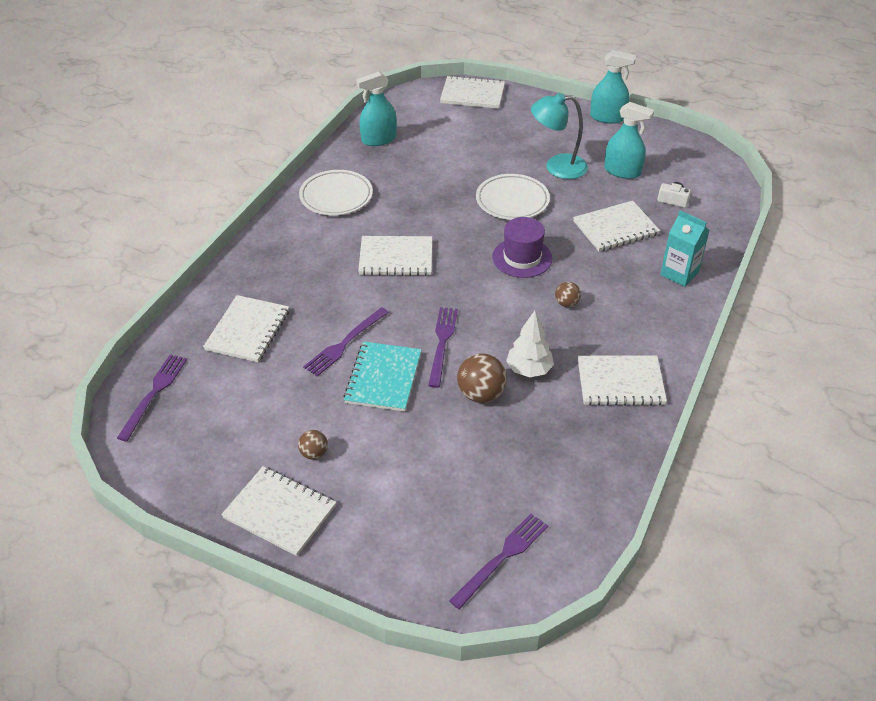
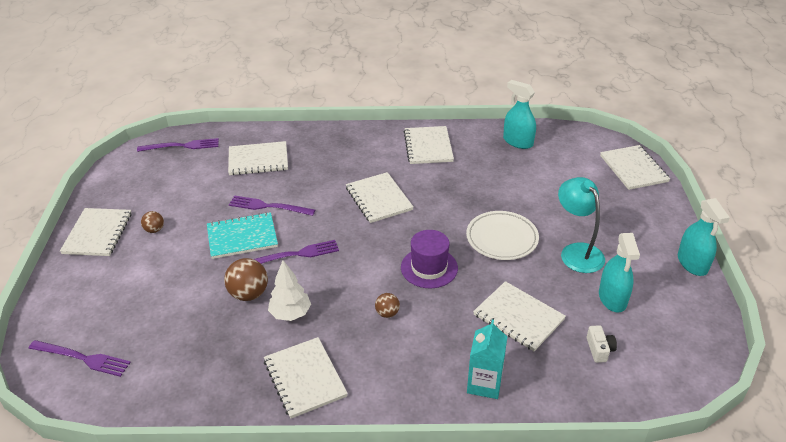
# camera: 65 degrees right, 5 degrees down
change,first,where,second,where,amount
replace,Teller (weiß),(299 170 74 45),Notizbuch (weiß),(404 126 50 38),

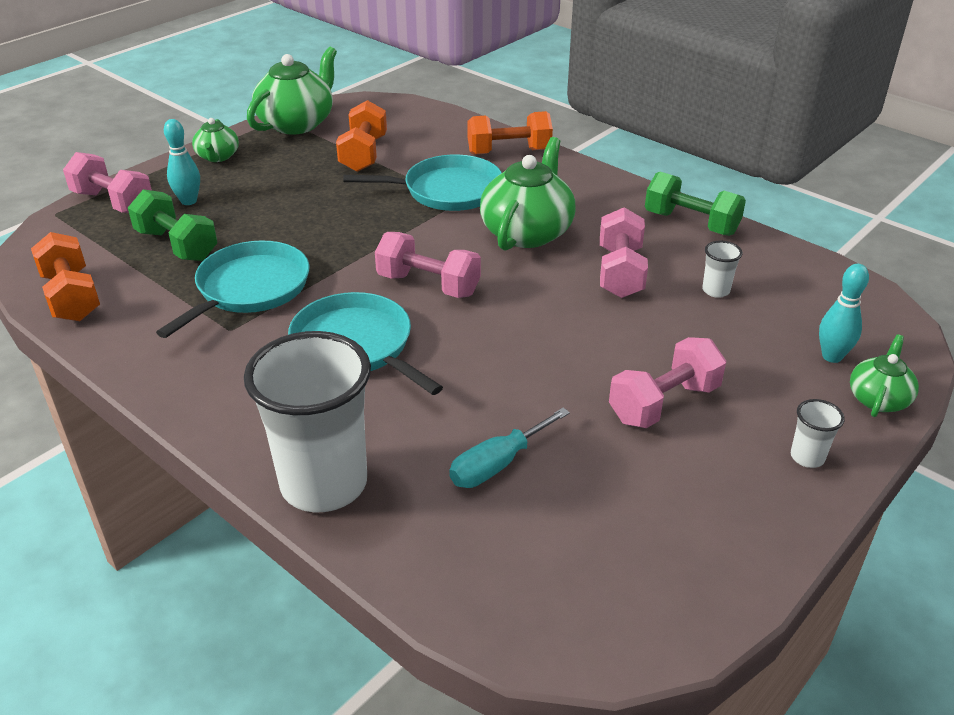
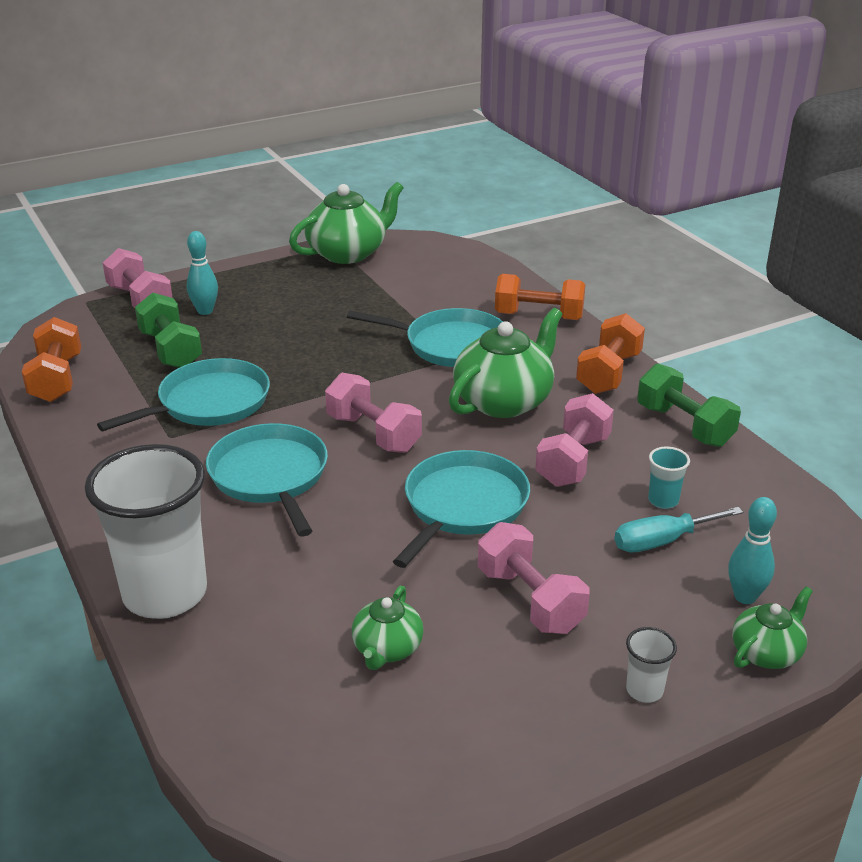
# camera: 20 degrees right, 5 degrees down
change,first,where,second,where,amount
move,Teekanne (grün),(192 118 47 44),,(352 586 72 84),
move,Hantel (orange),(336 100 51 72),,(576 313 69 81),
move,Schraubenzieher (türkis),(449 408 121 80),,(615 507 128 45),
rotate,Hantel (rosa),(609 337 117 91),,(478 522 112 112),75 degrees clockwise
recolor,Becher (weiß),(702 241 41 57),Becher (türkis),(648 446 42 63),
insert,,,Pfanne (türkis),(393 450 137 118),

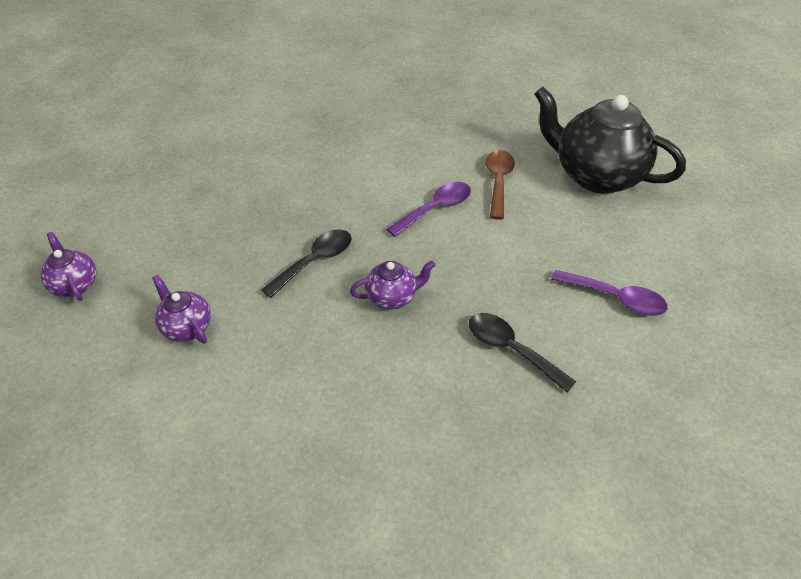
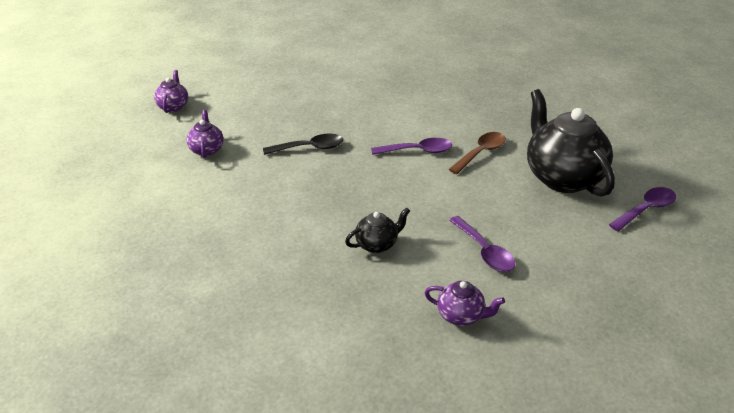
# camera: 35 degrees right, 10 degrees down
change,first,where,second,where,amount
move,Teekanne (lila),(350 260 86 50),,(424 281 81 45),
replace,Löffel (schwarz),(469 313 107 79),Teekanne (schwarz),(345 208 65 45),
insert,,,Löffel (lila),(609 187 67 44),

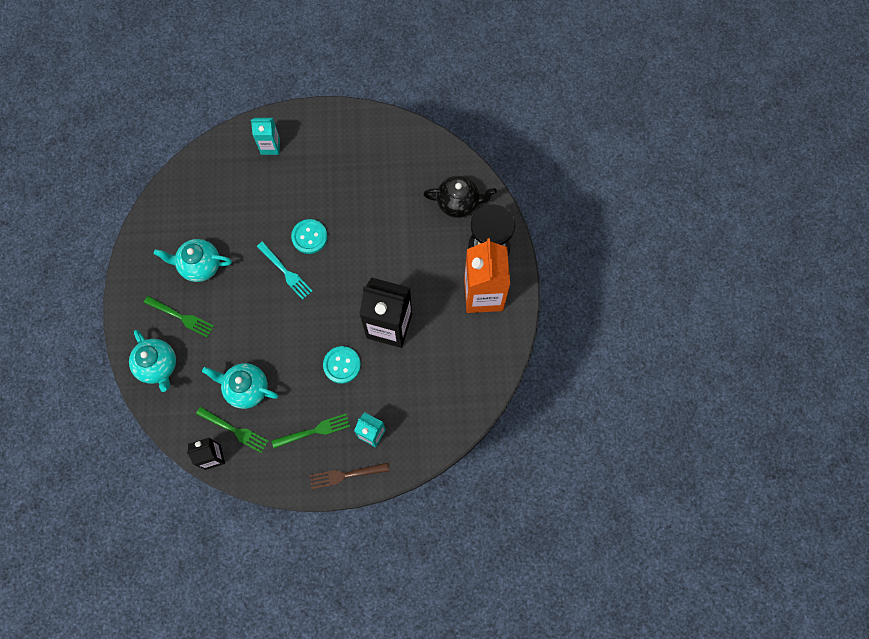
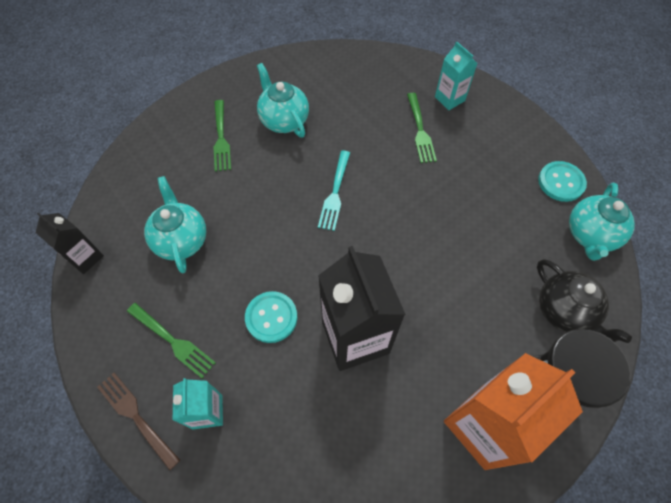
# camera: 55 degrees right, 10 degrees down
change,first,where,second,where,amount
move,Teekanne (türkis),(129 330 47 62),,(569 182 66 79),
move,Gabel (grün),(196 407 73 46),,(407 93 30 70),
move,Knopf (türkis),(291 219 37 35),,(538 161 49 41),

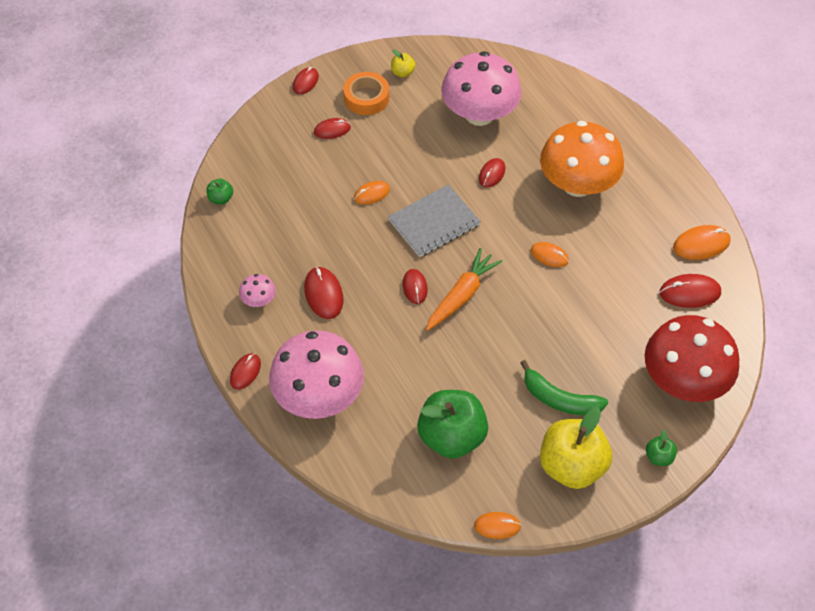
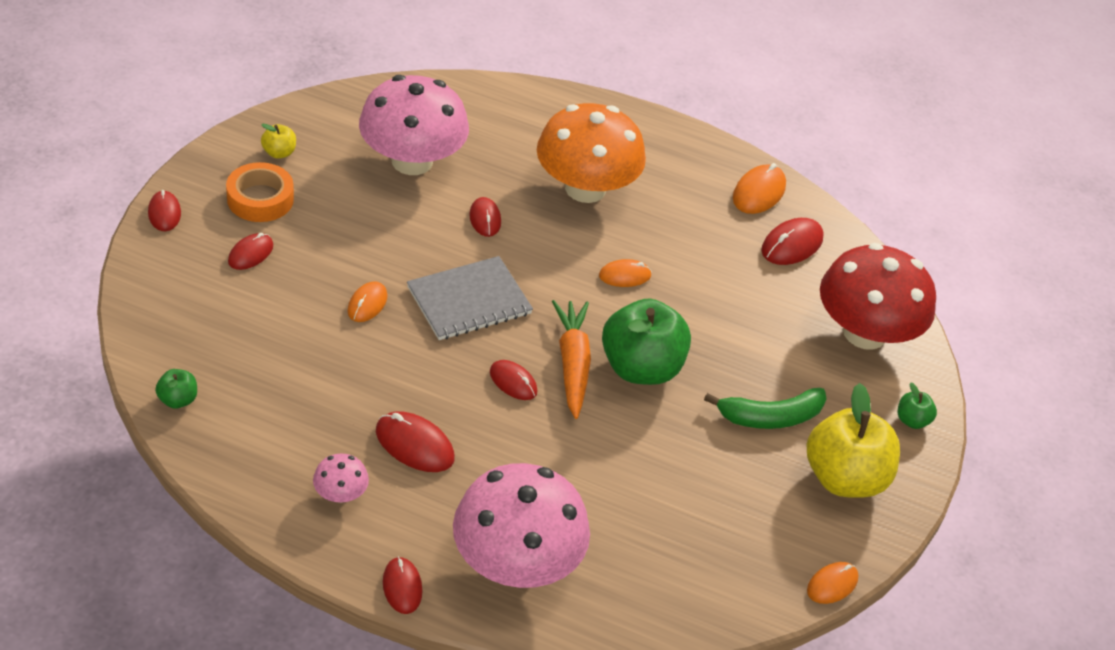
# camera: 45 degrees left, 10 degrees down
change,first,where,second,where,amount
rotate,Notizbuch (grau),(388 185 93 72),,(407 256 126 84),45 degrees clockwise
move,Apfel (grün),(417 390 71 69),,(602 299 89 86),

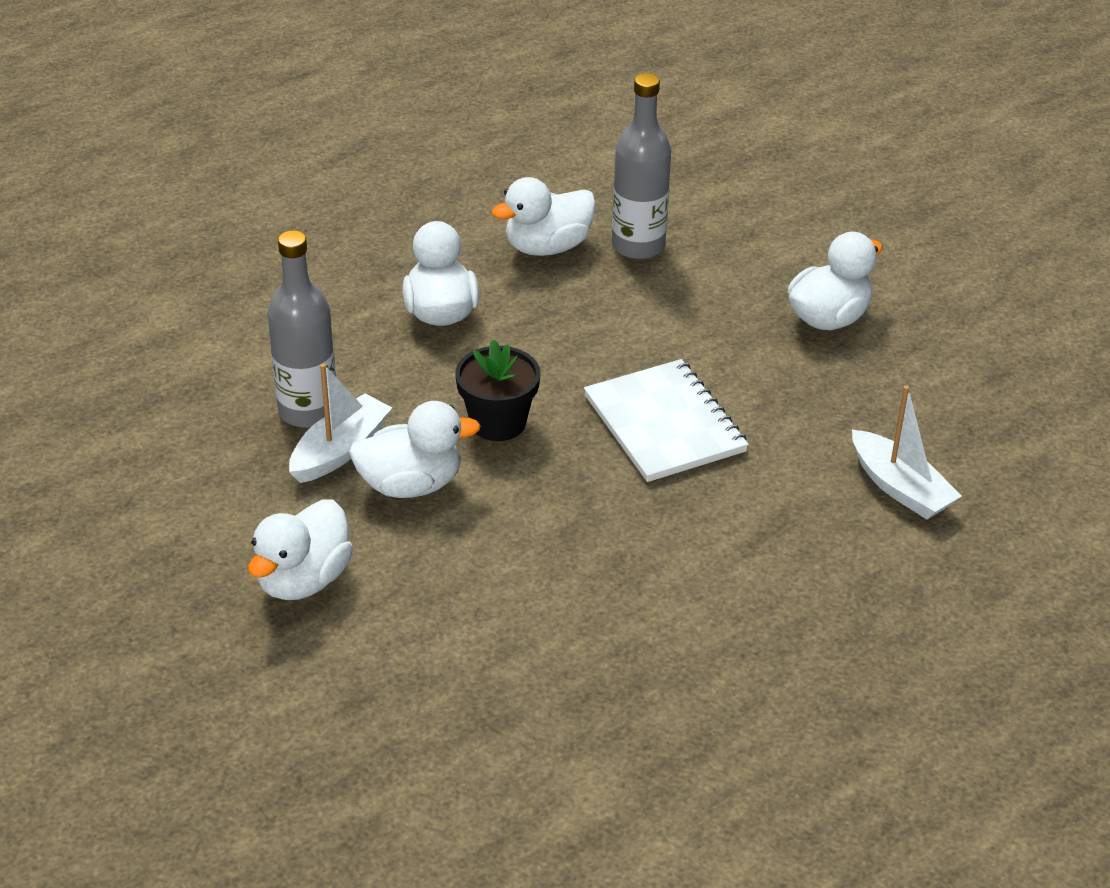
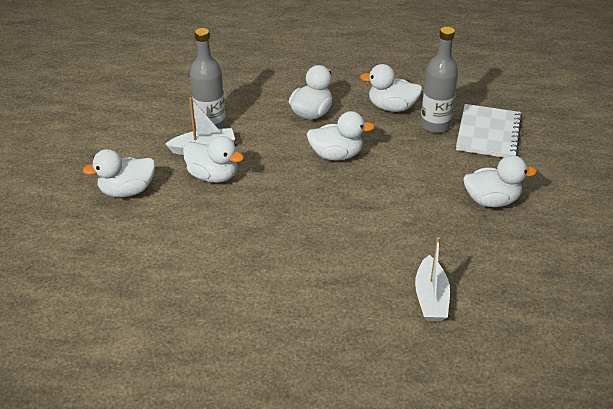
# camera: 40 degrees right, 0 degrees up
change,first,where,second,where,amount
delete,Blumentopf (schwarz),(455 339 85 102),,,
move,Notizbuch (weiß),(584 359 165 123),,(456 104 66 54),
insert,,,Ente (weiß),(306 111 69 50),

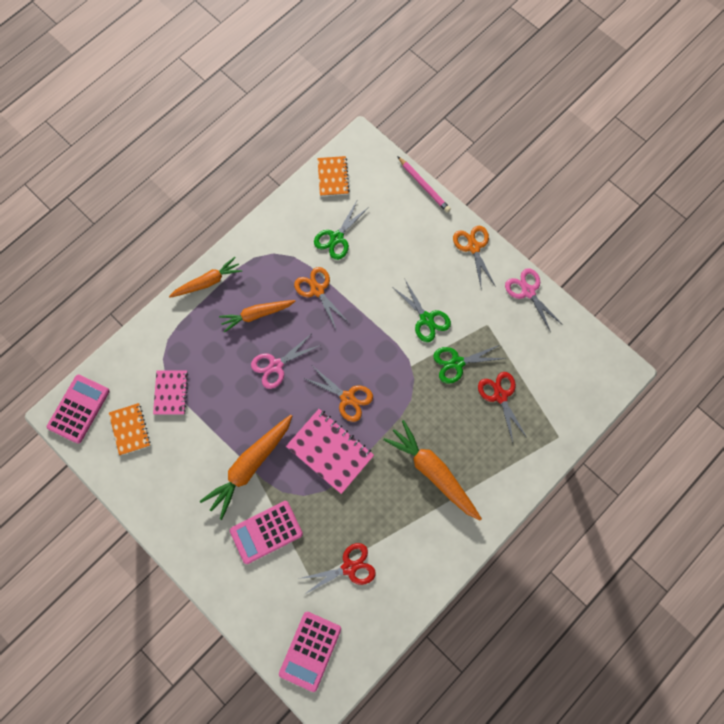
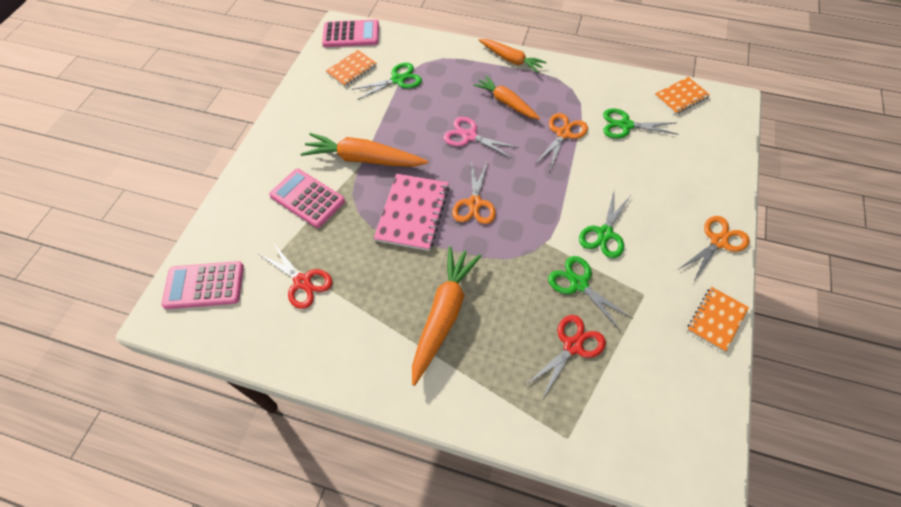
# camera: 65 degrees right, 15 degrees down
change,first,where,second,where,amount
replace,Notizbuch (rosa),(153 370 35 45),Schere (grün),(352 63 70 37),
delete,Bleistift (rosa),(397 156 54 56),,,
replace,Schere (rosa),(505 268 58 64),Notizbuch (orange),(687 287 62 65),

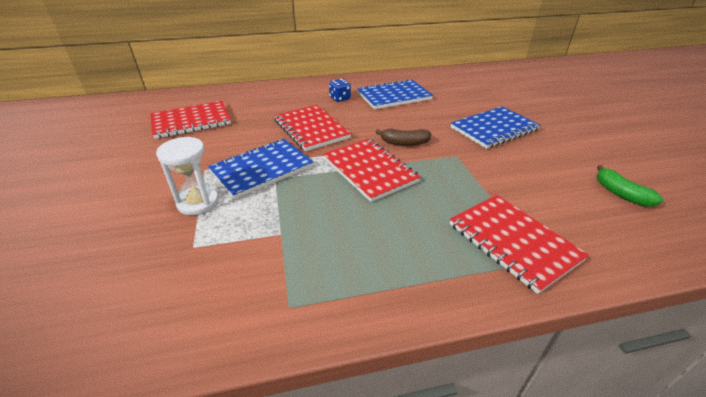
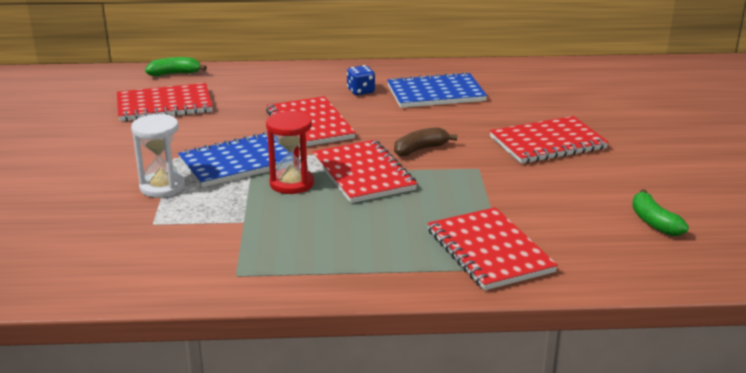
# camera: 10 degrees right, 10 degrees down
change,first,where,second,where,amount
rotate,Banane (braun),(376 129 55 17),,(394 127 63 29),135 degrees clockwise
recolor,Notizbuch (blau),(451 106 90 43),Notizbuch (rot),(490 116 119 48),
insert,,,Banane (grün),(145 57 62 19),
insert,,,Sanduhr (rot),(266 111 48 83),

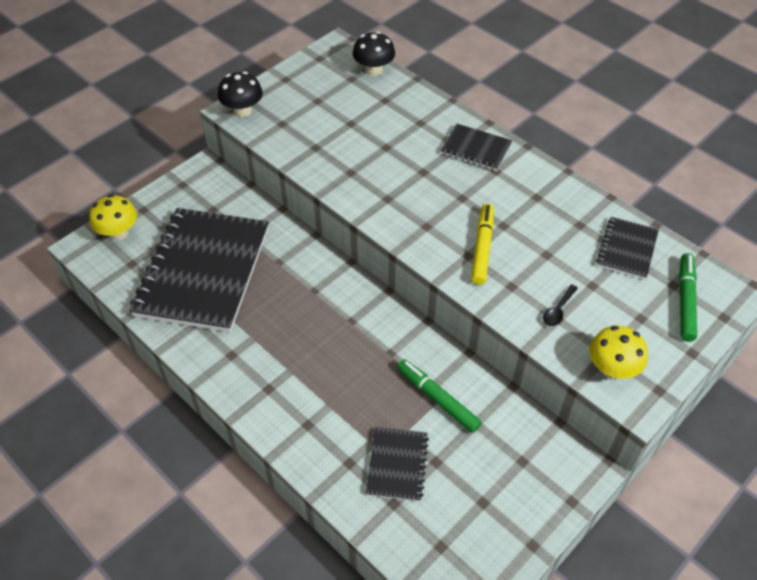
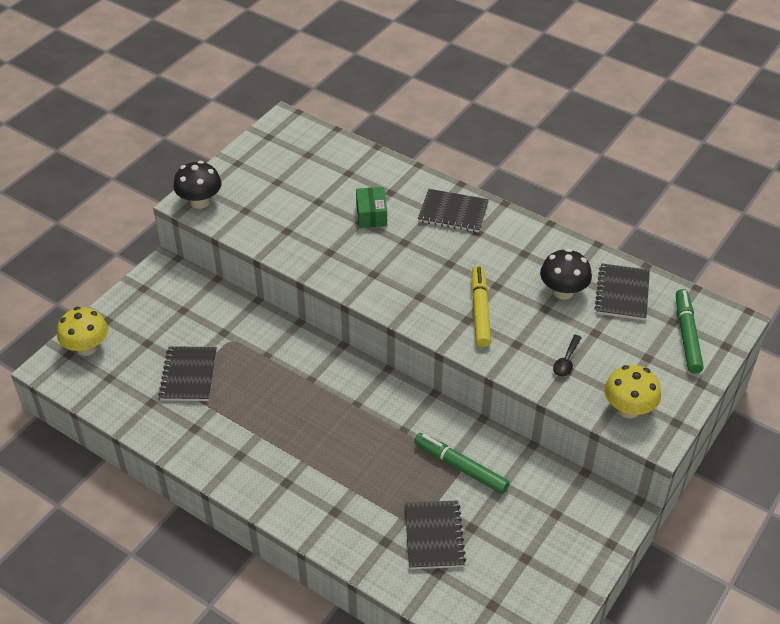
# camera: 10 degrees left, 5 degrees down
change,first,where,second,where,amount
resize,Notizbuch (schwarz),(129 208 140 124),,(158 346 59 55),x0.46
move,Pilz (schwarz),(352 31 43 45),,(540 248 52 52),
insert,,,Schachtel (grün),(356 187 31 41),

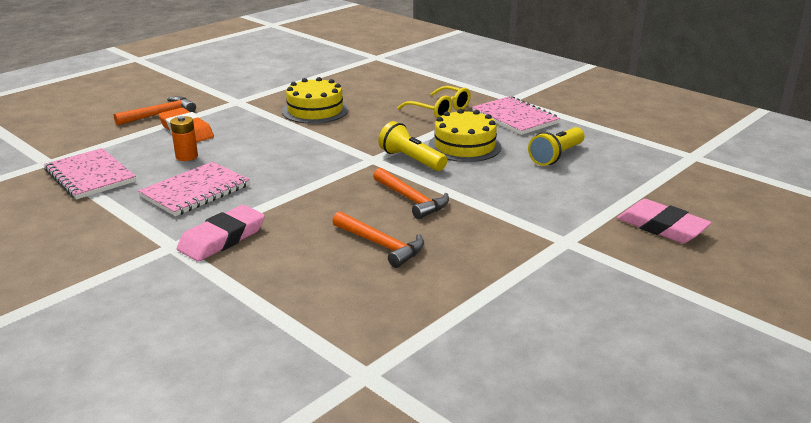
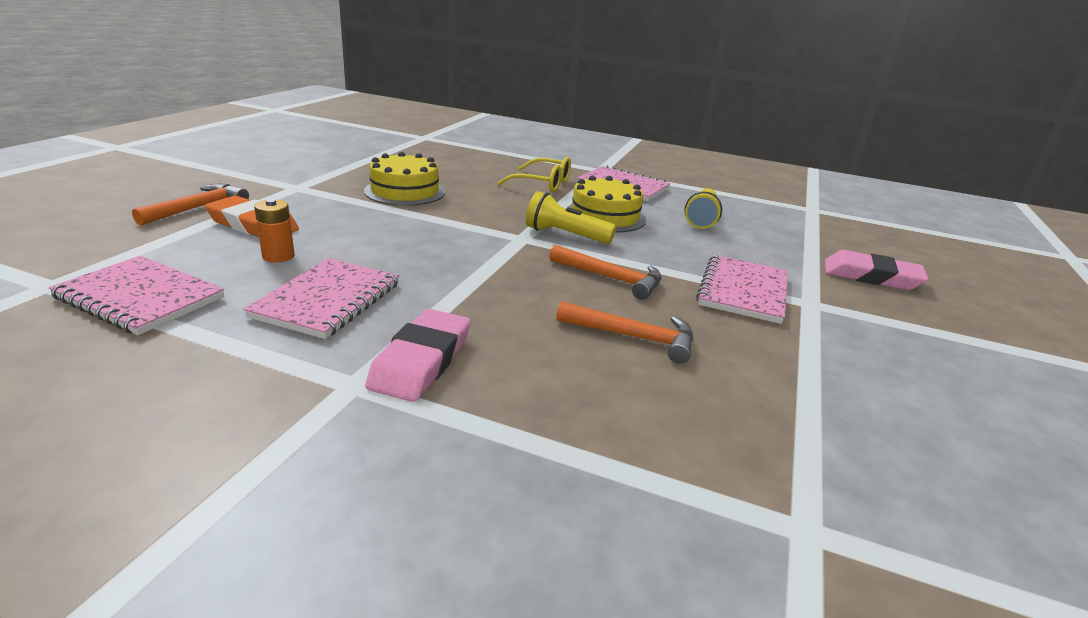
# camera: 25 degrees left, 0 degrees up
change,first,where,second,where,amount
insert,,,Notizbuch (rosa),(696 255 92 69),

